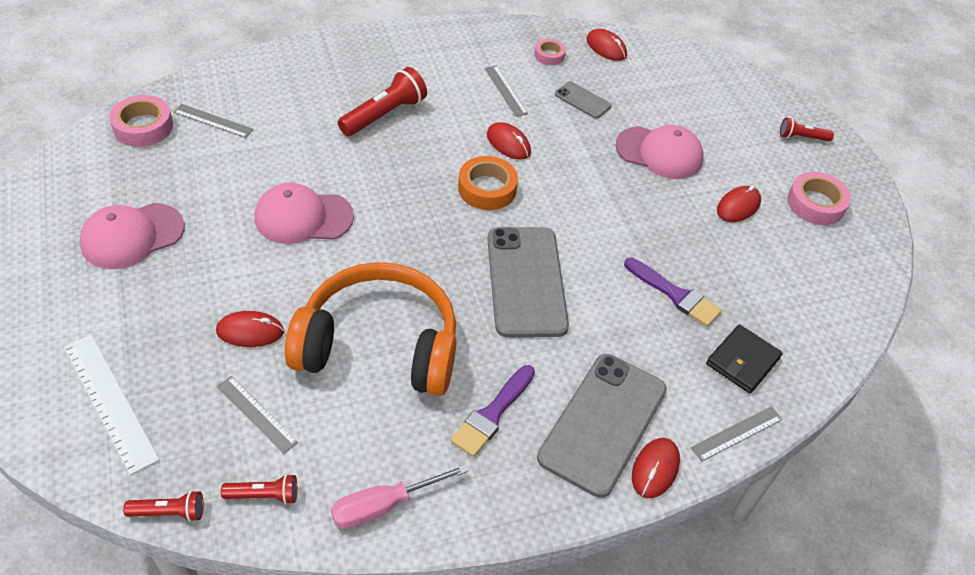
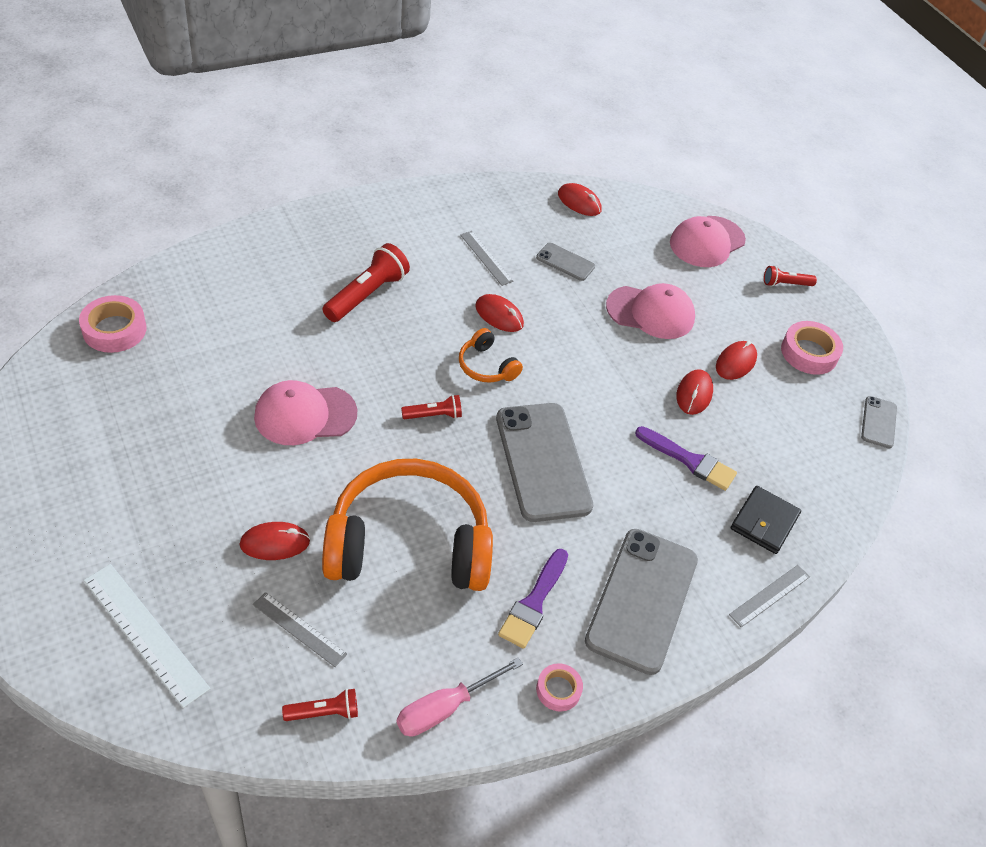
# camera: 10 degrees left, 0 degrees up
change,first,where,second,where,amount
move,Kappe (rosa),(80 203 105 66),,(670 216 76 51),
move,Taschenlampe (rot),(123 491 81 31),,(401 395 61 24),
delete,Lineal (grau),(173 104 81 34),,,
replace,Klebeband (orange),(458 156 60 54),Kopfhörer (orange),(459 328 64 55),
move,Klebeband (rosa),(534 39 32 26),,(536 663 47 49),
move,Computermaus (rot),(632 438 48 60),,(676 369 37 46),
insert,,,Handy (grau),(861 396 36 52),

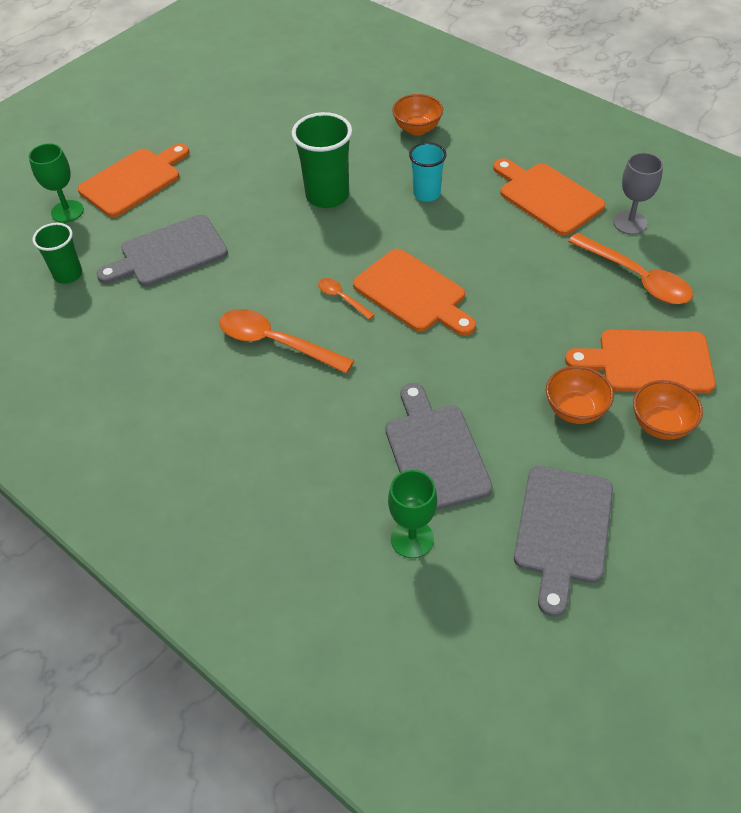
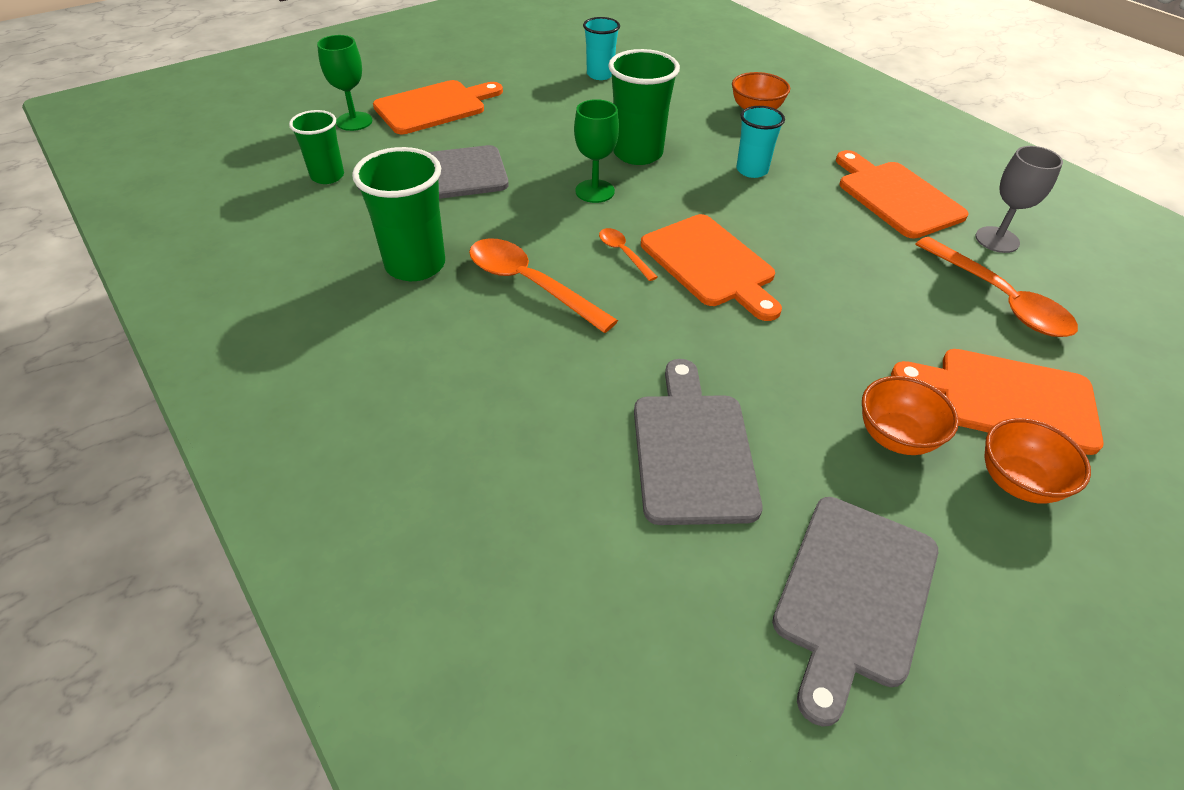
# camera: 10 degrees right, 5 degrees down
change,first,where,second,where,amount
move,Kelch (grün),(388 470 49 88),,(574 99 45 104),
insert,,,Becher (grün),(352 147 93 134),
insert,,,Becher (türkis),(583 17 37 63),

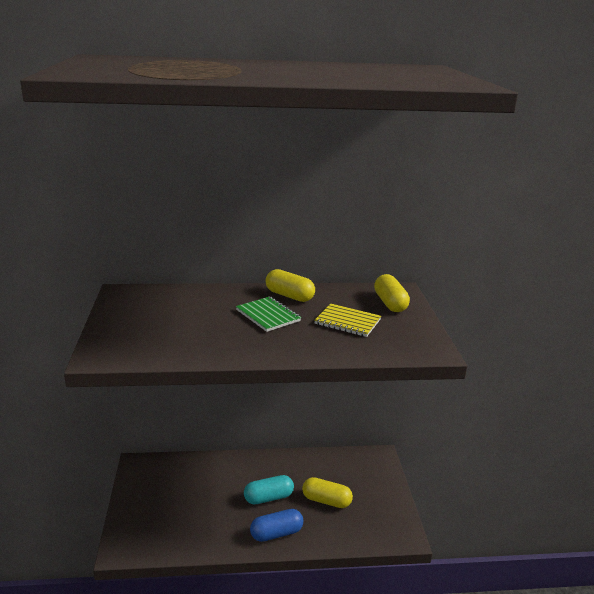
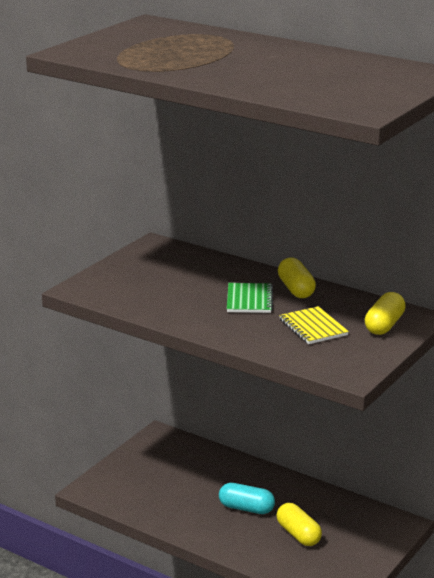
# camera: 40 degrees right, 0 degrees up
change,first,where,second,where,amount
delete,Kapsel (blau),(250 509 53 33),,,

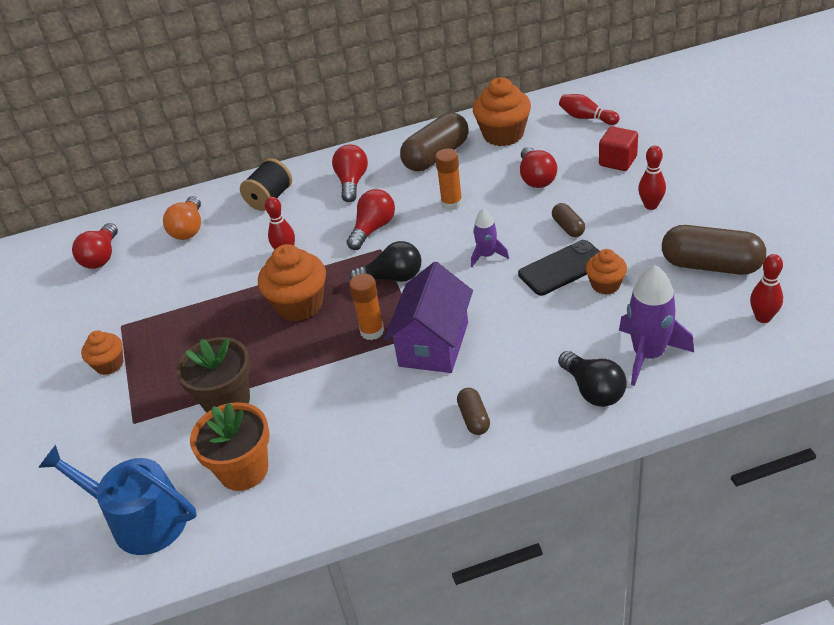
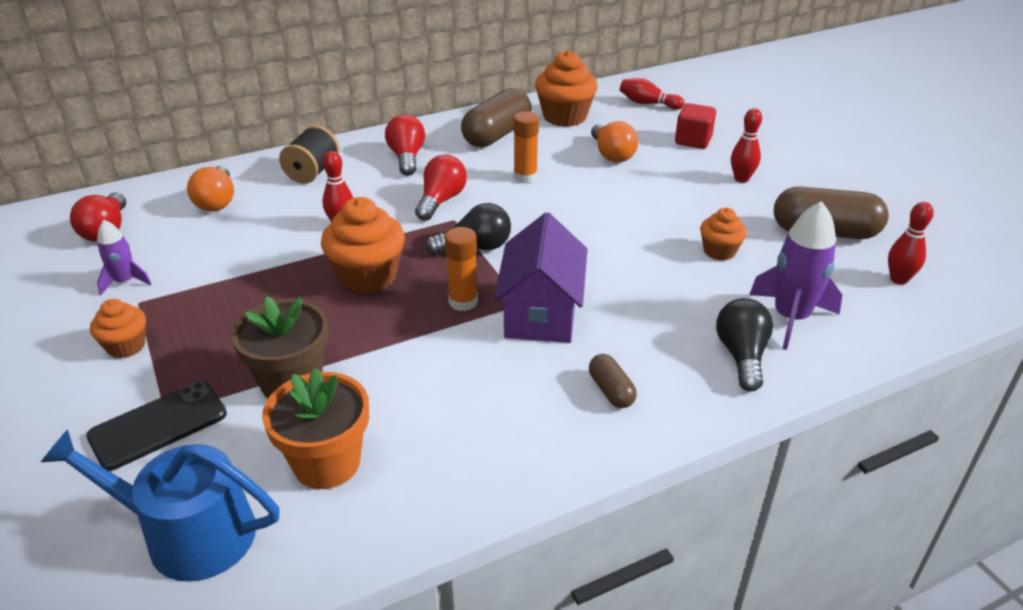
# camera: 15 degrees left, 5 degrees down
change,first,where,second,where,amount
move,Rakete (lila),(471 209 38 58),,(97 220 54 75),
move,Handy (schwarz),(518 240 82 55),,(86 381 141 90),
recolor,Glühbirne (rot),(520 147 37 41),Glühbirne (orange),(591 121 48 42),
delete,Kapsel (braun),(552 203 33 34),,,
rotate,Glühbirne (schwarz),(558 351 69 56),,(716 298 57 94),135 degrees counterclockwise

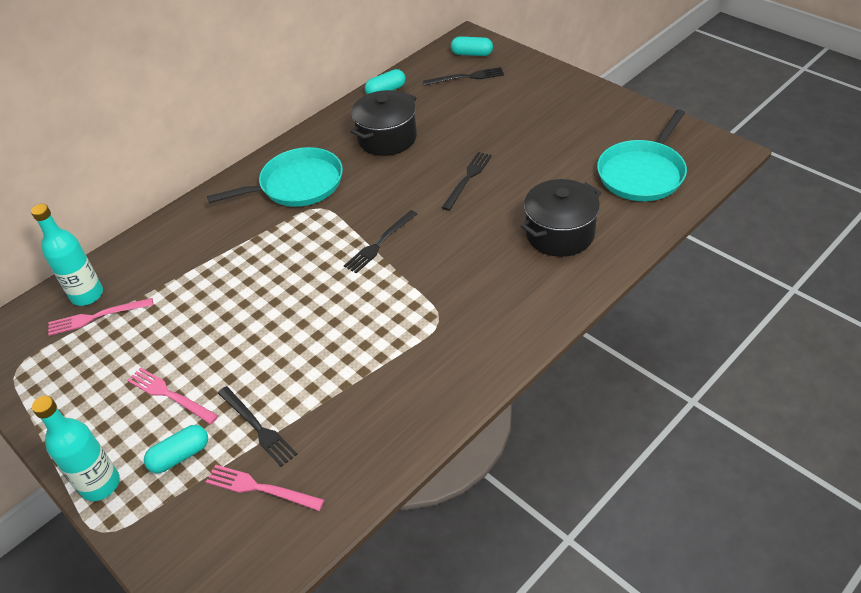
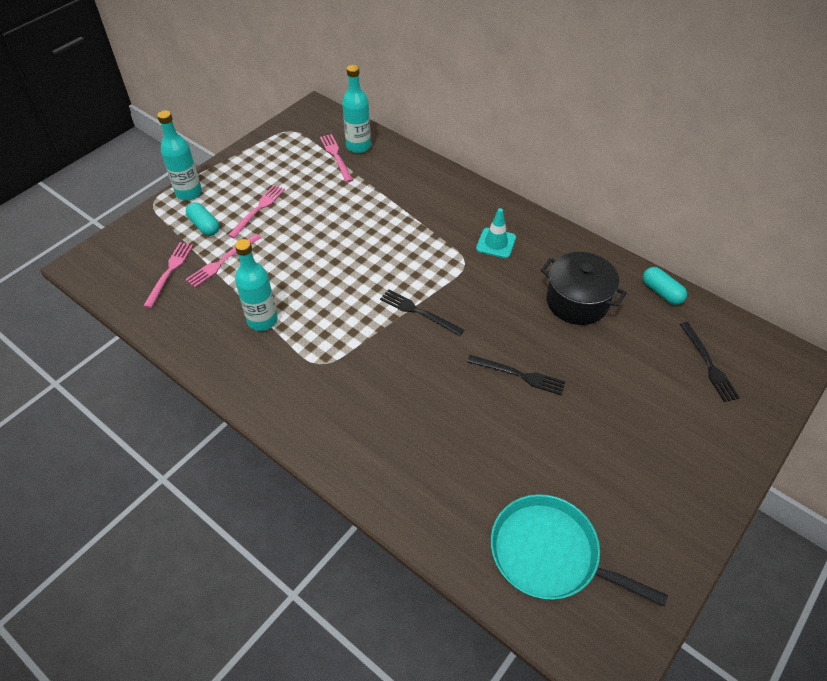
# camera: 80 degrees right, 5 degrees up
change,first,where,second,where,amount
replace,Pfanne (türkis),(207 147 136 60),Leitkegel (türkis),(476 208 40 50),
recolor,Gabel (schwarz),(218 386 79 81),Gabel (rosa),(185 234 76 54),
delete,Kapsel (türkis),(451 36 42 20),,,
delete,Kochtopf (schwarz),(521 179 80 78),,,
insert,,,Flasche (türkis),(235 239 43 92),

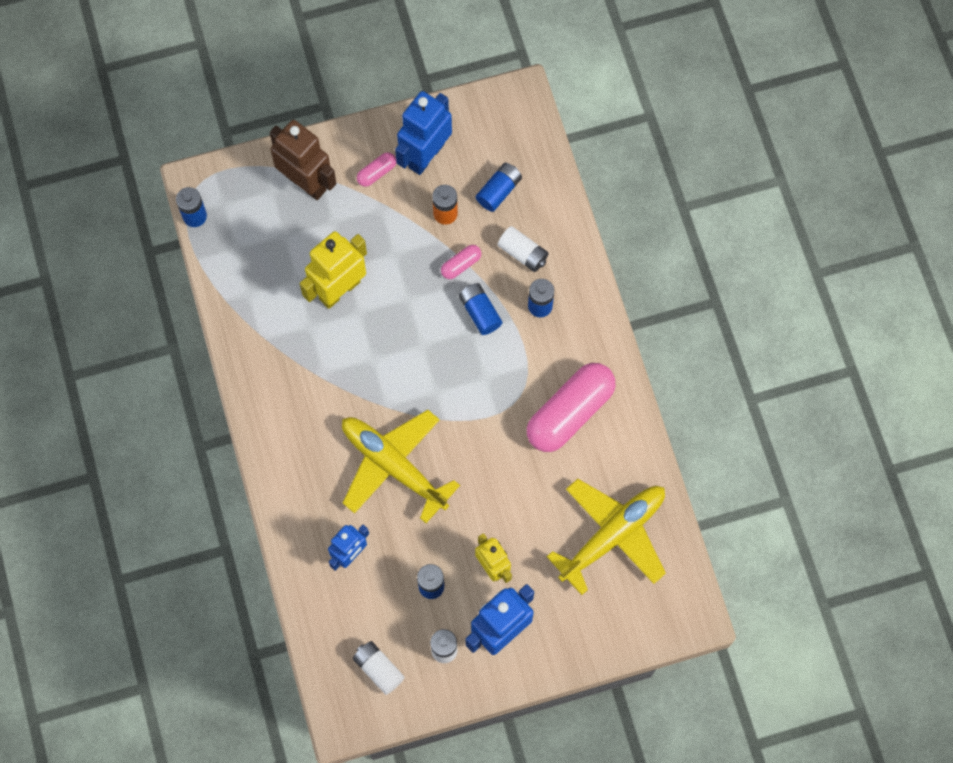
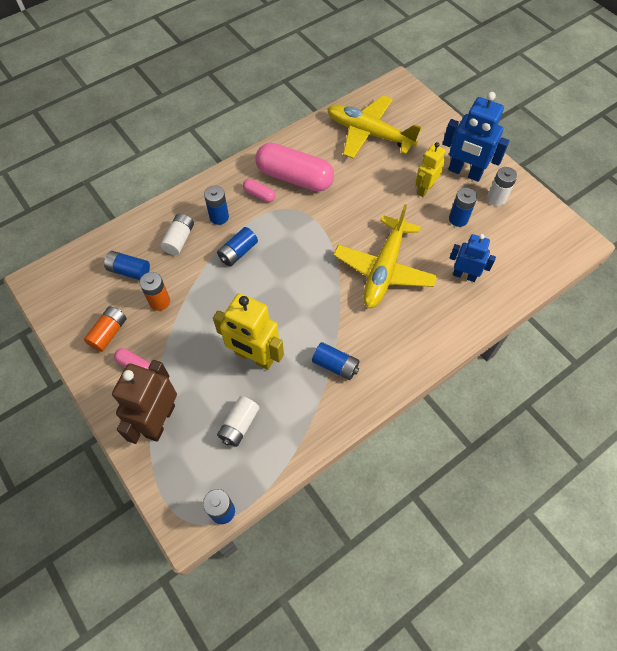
# camera: 110 degrees left, 10 degrees down
change,first,where,second,where,amount
move,Batterie (weiß),(353 641 52 54),,(217 396 42 51),
replace,Roboter (blau),(395 91 57 84),Batterie (orange),(84 306 43 46),
move,Kapsel (rosa),(441 245 40 34),,(243 179 32 23),
insert,,,Batterie (blau),(312 342 48 38),

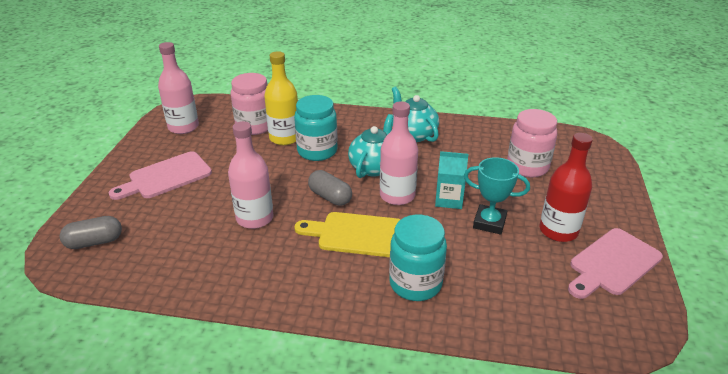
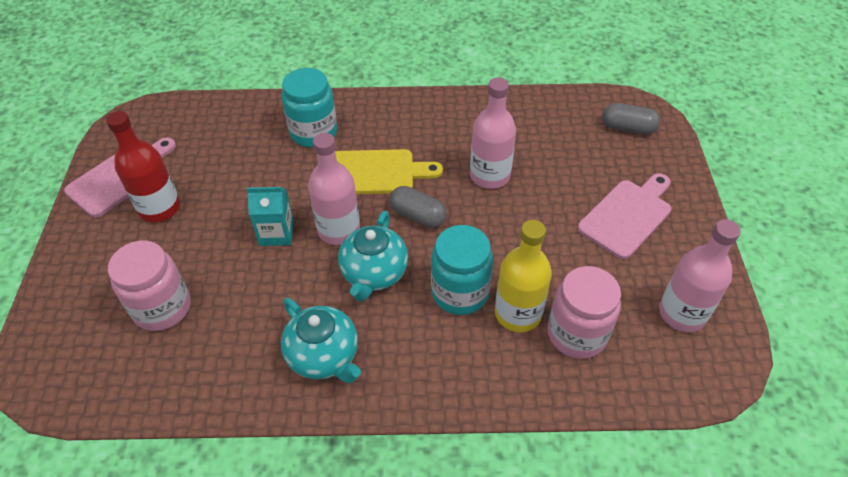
# camera: 170 degrees right, 15 degrees up
change,first,where,second,where,amount
rotate,Kapsel (grau),(60 216 62 33),,(602 103 58 32),45 degrees clockwise
delete,Pokal (türkis),(464 157 66 78),,,

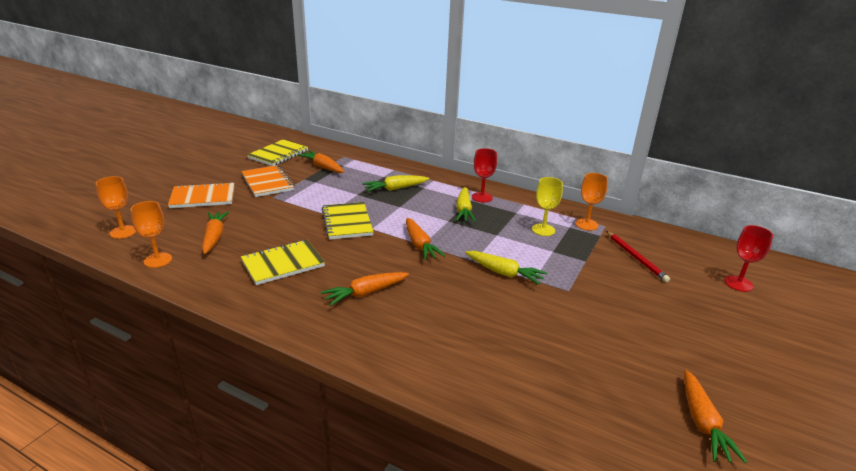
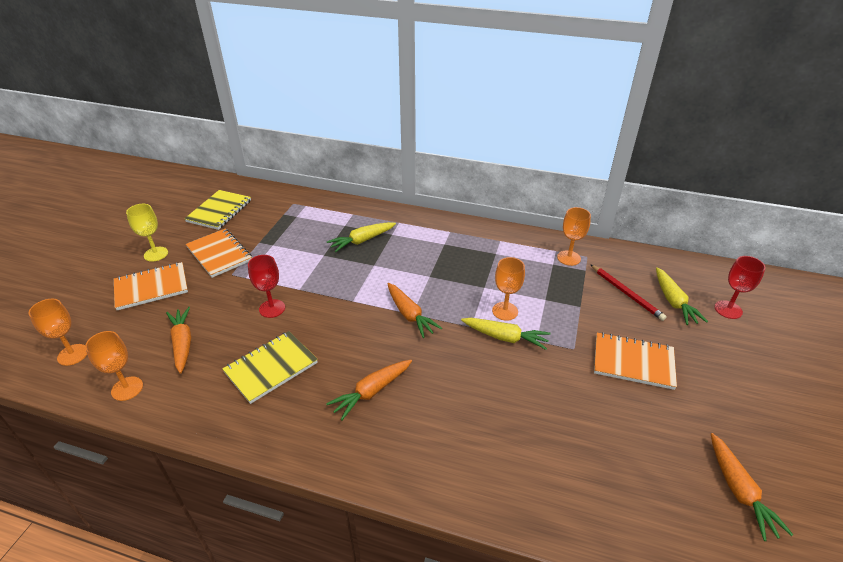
# camera: 10 degrees left, 10 degrees up
change,first,where,second,where,amount
delete,Karotte (orange),(297 150 47 23),,,
delete,Notizbuch (gelb),(322 202 52 38),,,
move,Karotte (gelb),(456 187 20 35),,(656 267 52 58),
move,Kelch (rot),(472 148 25 54),,(248 255 37 63),
move,Kelch (gelb),(532 177 31 59),,(126 204 42 58),
insert,,,Kelch (orange),(492 257 33 64),
insert,,,Notizbuch (orange),(594 332 83 58),

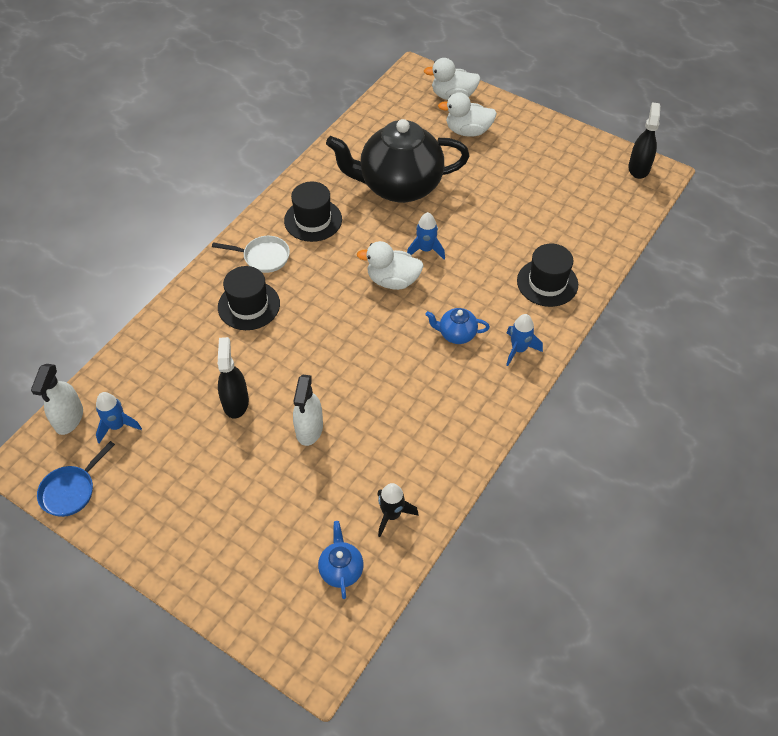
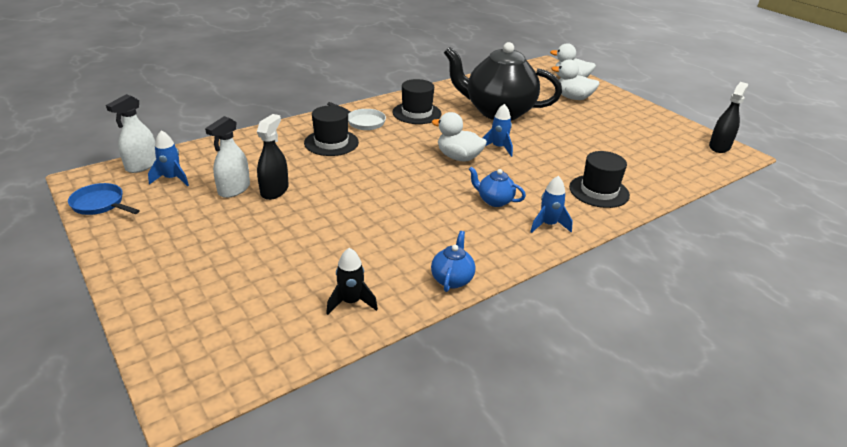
# camera: 20 degrees right, 20 degrees down
change,first,where,second,where,amount
rotate,Pfanne (blau),(37 441 78 76),,(68 183 72 32),60 degrees clockwise
move,Sprühflasche (weiß),(293 374 30 72),,(205 116 45 82),
move,Teekanne (blau),(318 521 46 78),,(431 231 44 61),

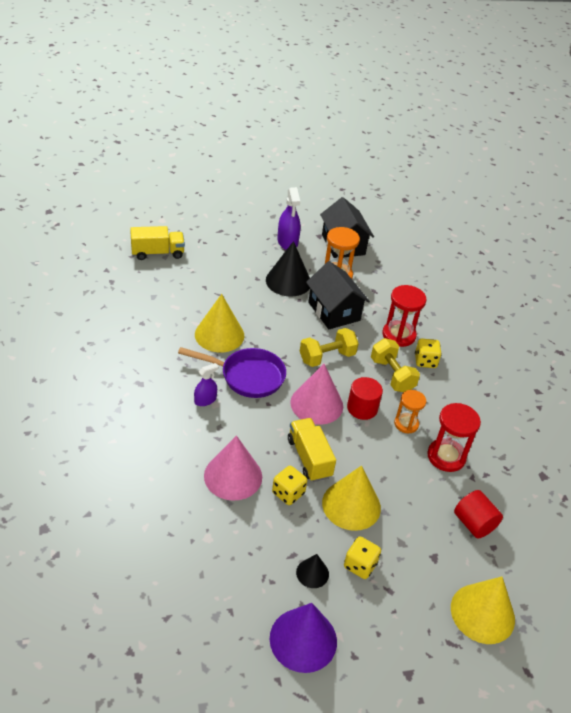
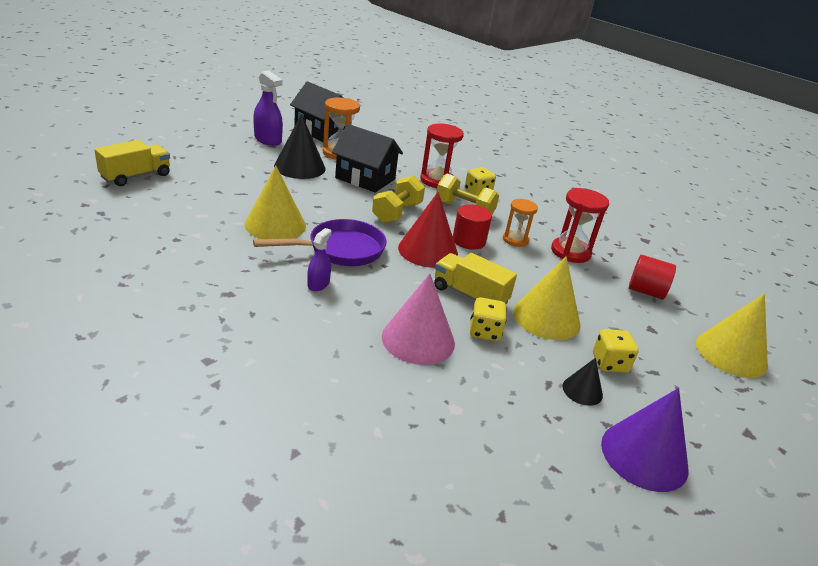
# camera: 35 degrees left, 10 degrees down
change,first,where,second,where,amount
recolor,Kegel (rosa),(290 364 53 61),Kegel (rot),(398 192 60 76),

